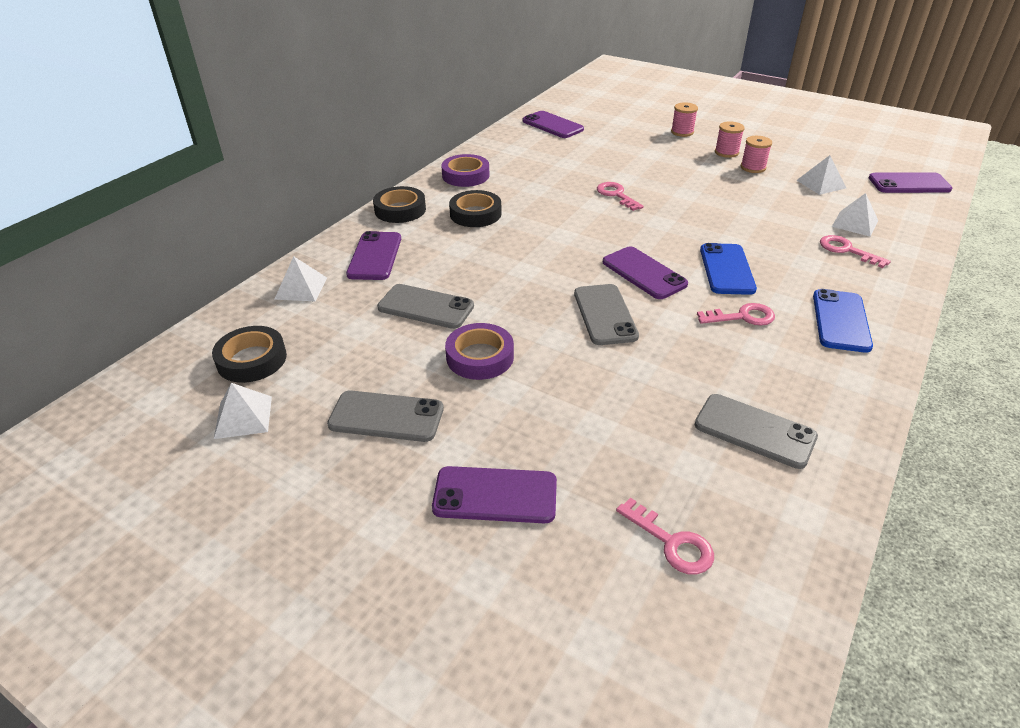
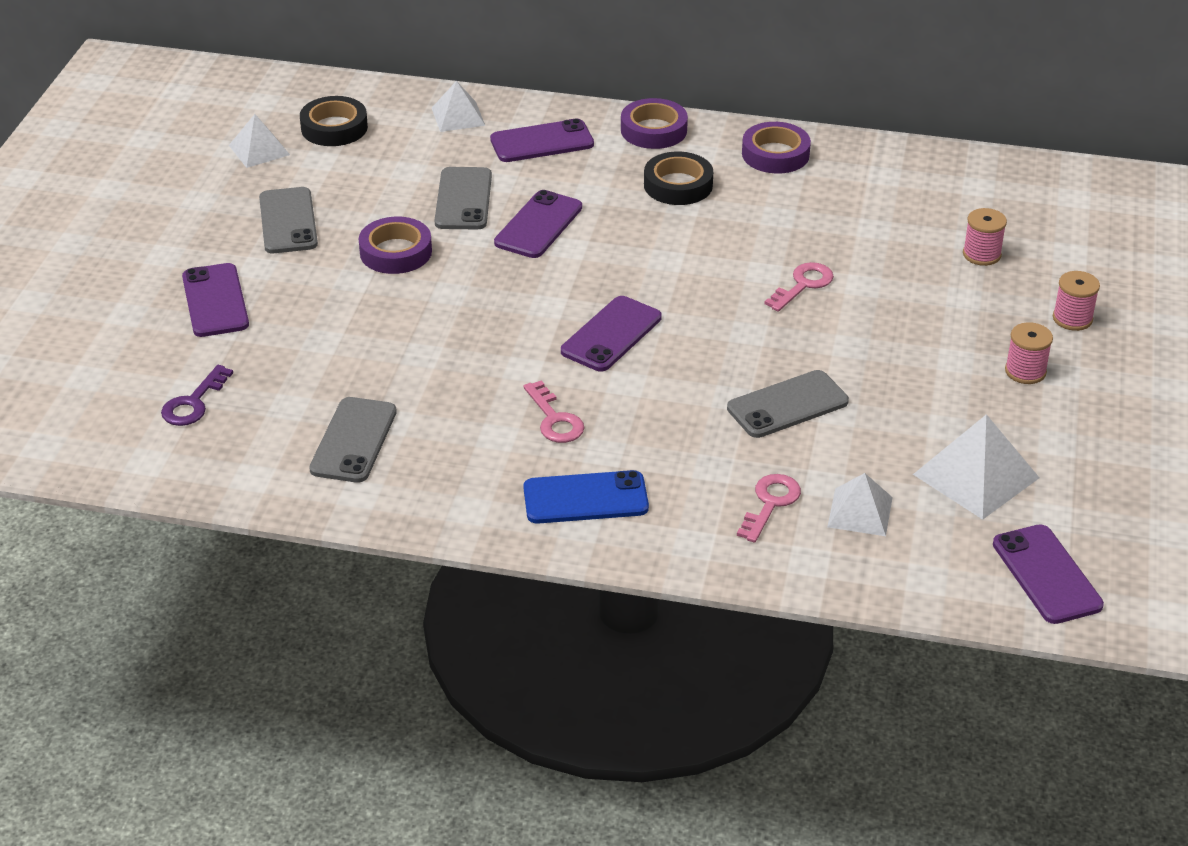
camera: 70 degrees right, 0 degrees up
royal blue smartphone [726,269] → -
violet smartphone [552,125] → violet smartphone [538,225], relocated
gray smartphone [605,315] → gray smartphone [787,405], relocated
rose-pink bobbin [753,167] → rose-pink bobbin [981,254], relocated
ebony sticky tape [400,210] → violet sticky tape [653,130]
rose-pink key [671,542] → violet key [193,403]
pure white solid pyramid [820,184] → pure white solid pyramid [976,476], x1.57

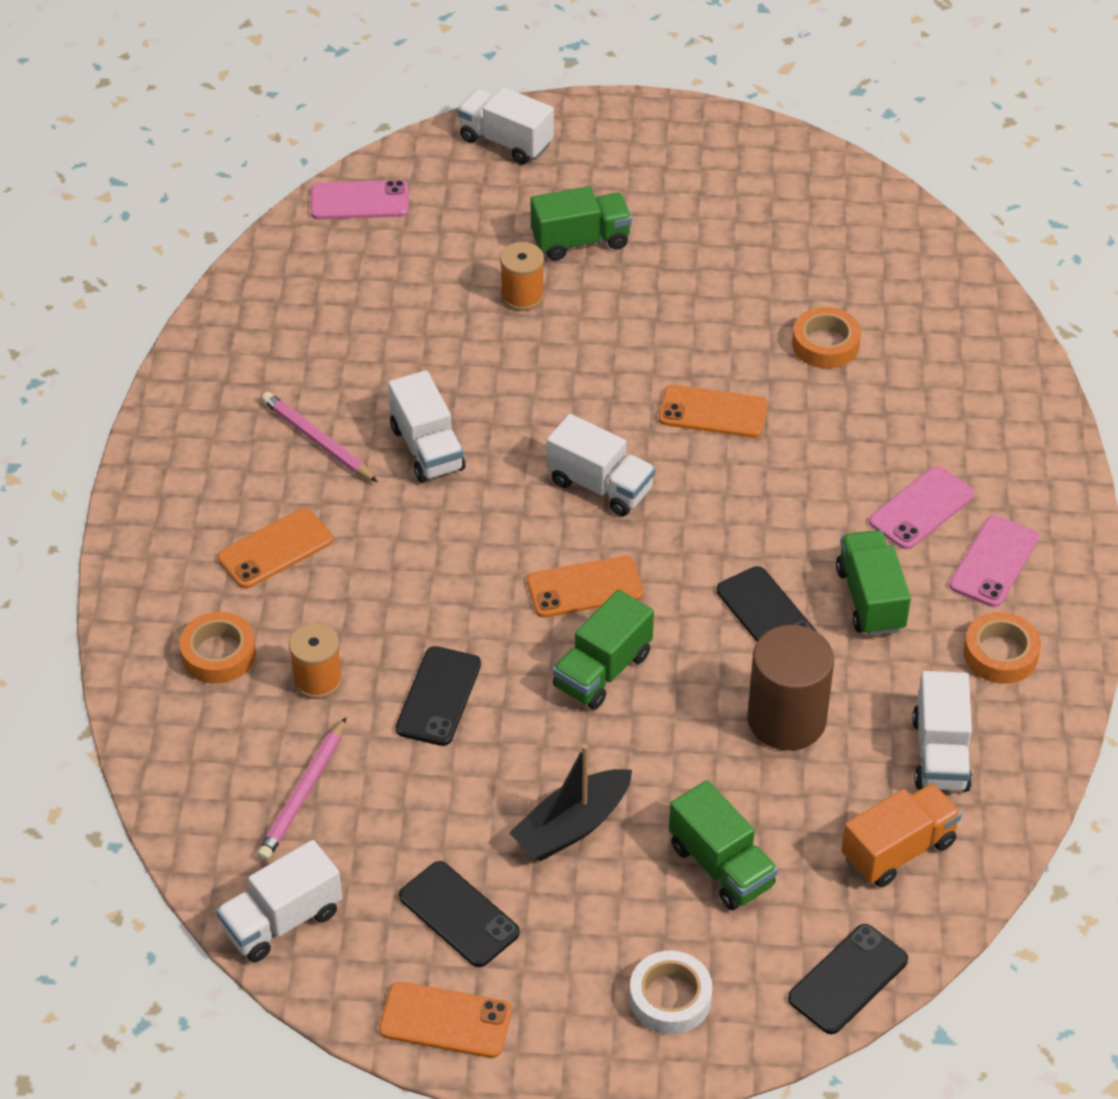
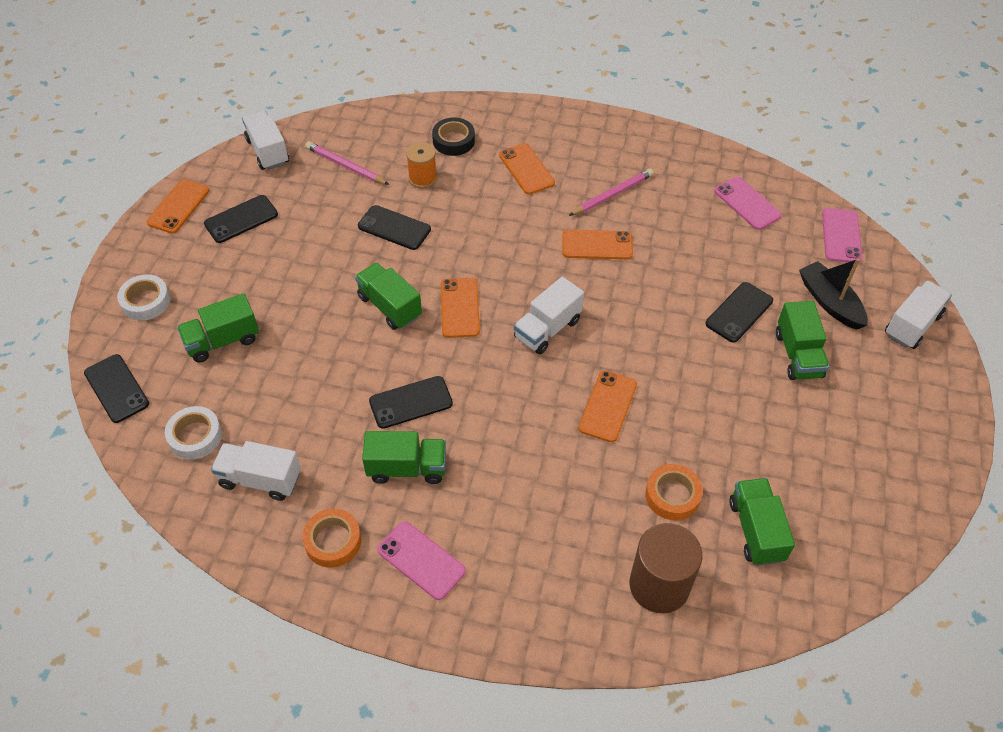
camera: 100 degrees right, 5 degrees up
- → green lorry [756,530]
ebony sailboat [572,826] → ebony sailboat [830,302], relocated
dark brown cylinder shape [786,720] → dark brown cylinder shape [659,585], relocated
rose-pink smartphone [921,508] → rose-pink smartphone [747,203], relocated
pure white lorry [427,448] → orange-coloured smartphone [597,245]
orange-coloured bobbin [522,296] → ebony smartphone [739,312]
orange-coloured lorry [898,850] → pure white sticky tape [195,436]
orange-coloured sticky tape [219,654] → ebony sticky tape [453,141]

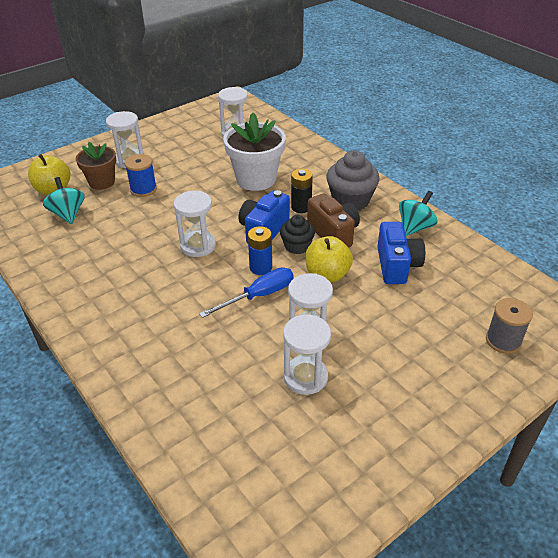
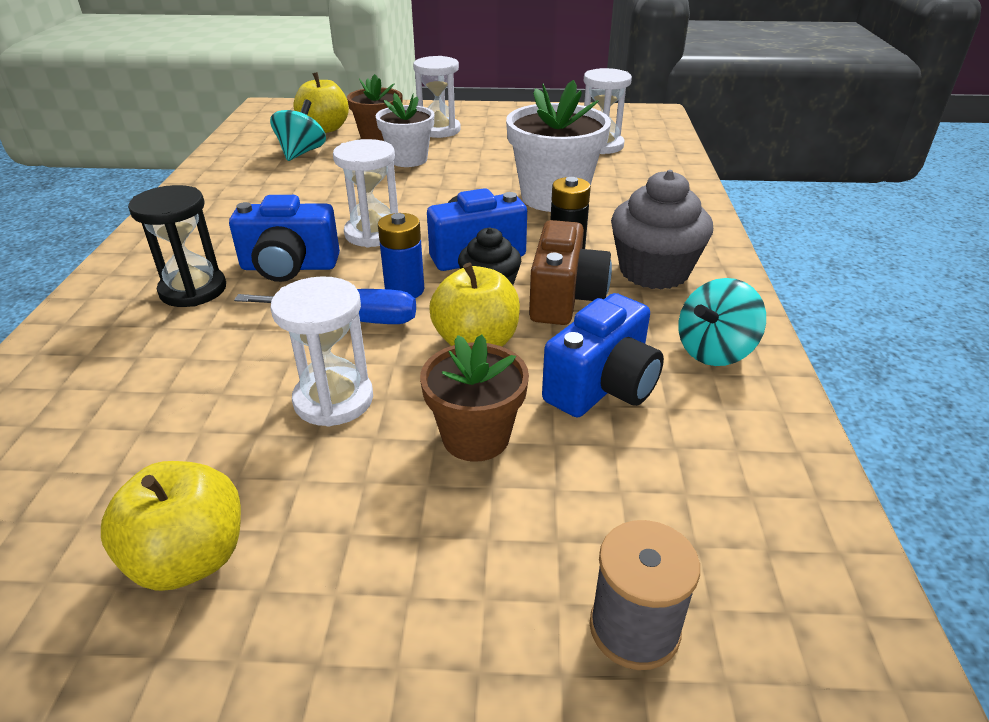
camera: 40 degrees right, 5 degrees down
pure white sand timer [305,377] → -
- → yellow toy apple [190,558]
- → ebony sand timer [193,290]
- → royal blue compact camera [289,267]
- → dark brown plant pot [475,437]
royal blue bobbin [143,189] → pure white plant pot [408,159]
aqua spinning top [415,227] → aqua spinning top [714,351], 150 degrees clockwise

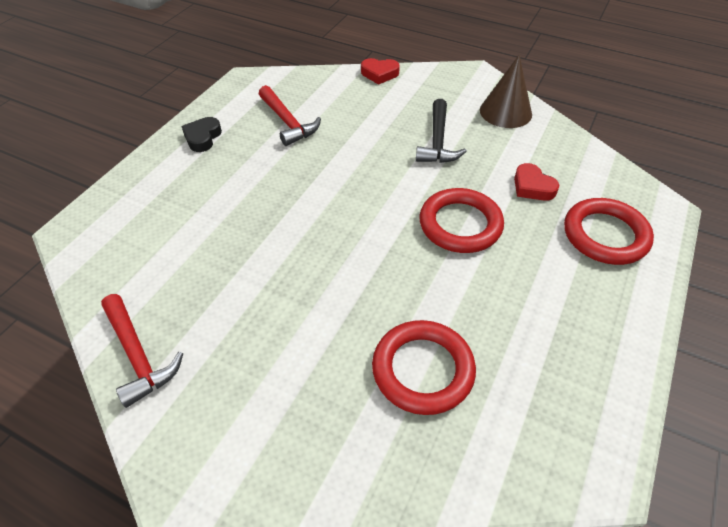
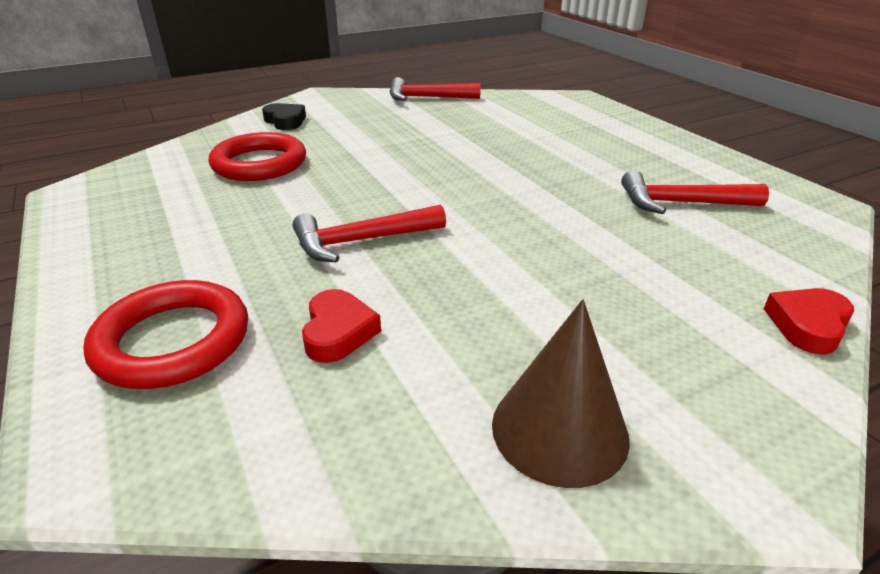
camera: 125 degrees right, 15 degrees down
ebony hammer [437,141] → -
ebony heart [202,137] → ebony heart [285,121], relocated
scarlet torus [460,224] → scarlet hammer [361,241]
scarlet heart [532,187] → scarlet heart [338,332], 90 degrees clockwise

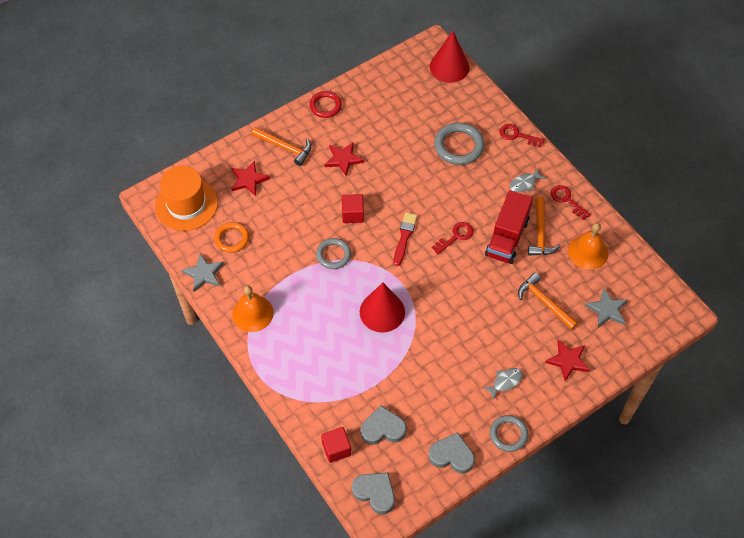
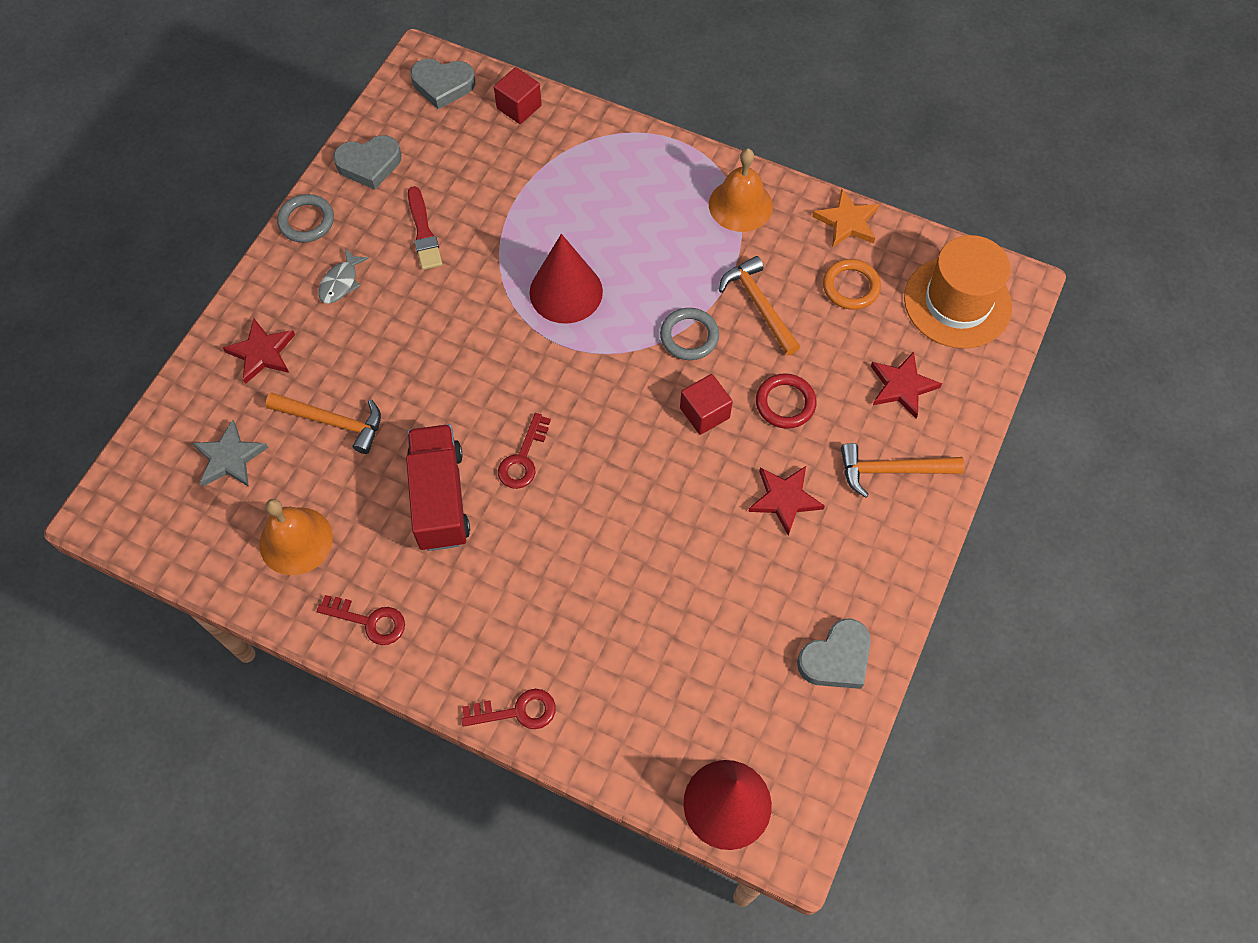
camera: 150 degrees right, 5 degrees up
gray torus [458,146] → -
gray fish figure [524,183] → -
scarlet torus [325,106] → scarlet torus [785,403], relocated
gray heart [383,428] → gray heart [836,658], relocated
scarlet paint brush [404,237] → scarlet paint brush [423,232], relocated
orange-coloured hammer [540,233] → orange-coloured hammer [759,305], relocated
gray five-pointed star [204,274] → orange-coloured five-pointed star [847,222]

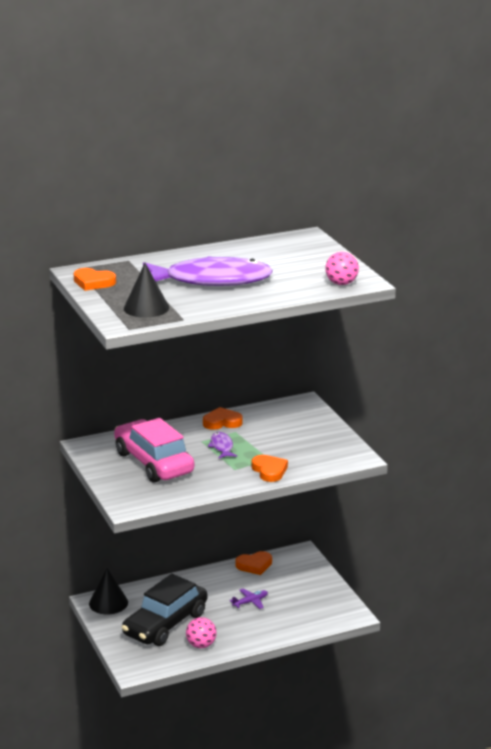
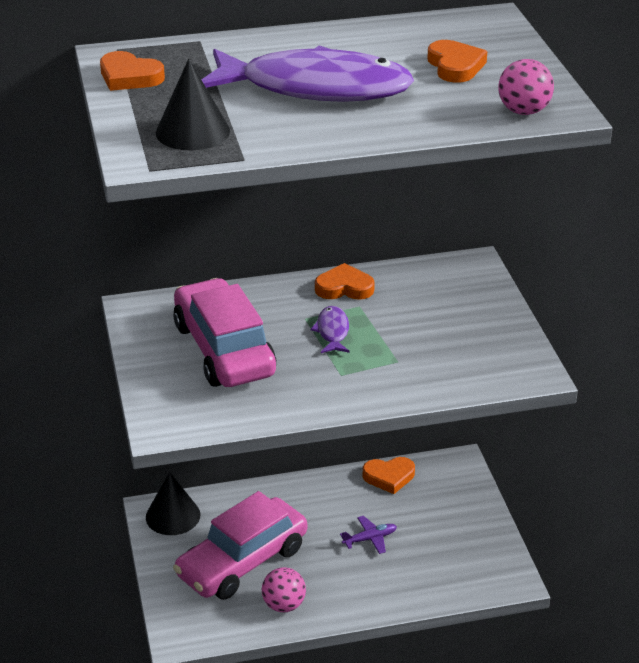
camera: 10 degrees right, 10 degrees up
orange-coloured heart [269,471] → orange-coloured heart [455,66], relocated
ebony toy car [165,624] → rose-pink toy car [242,561]

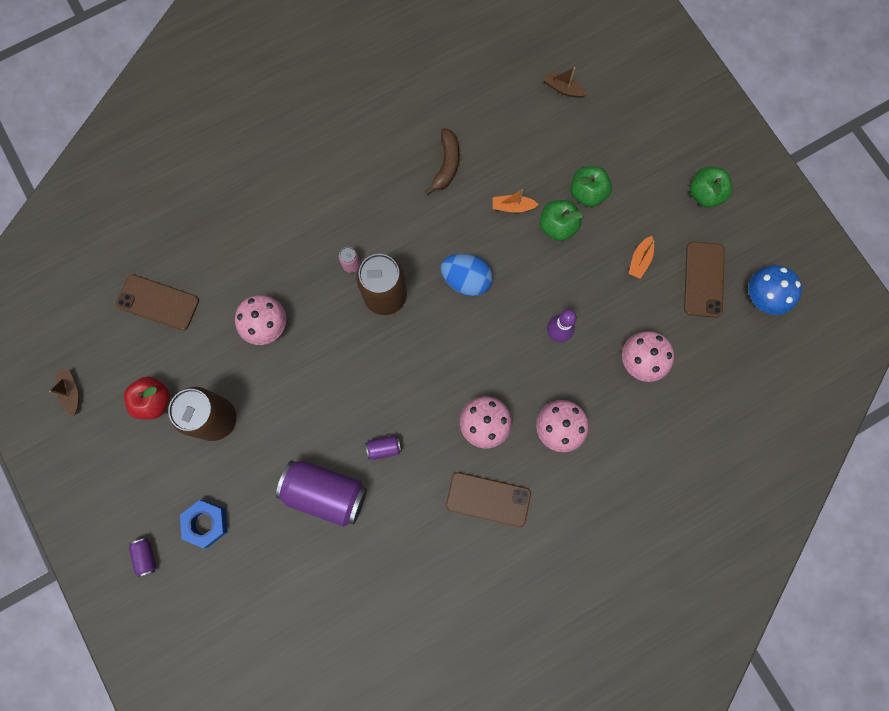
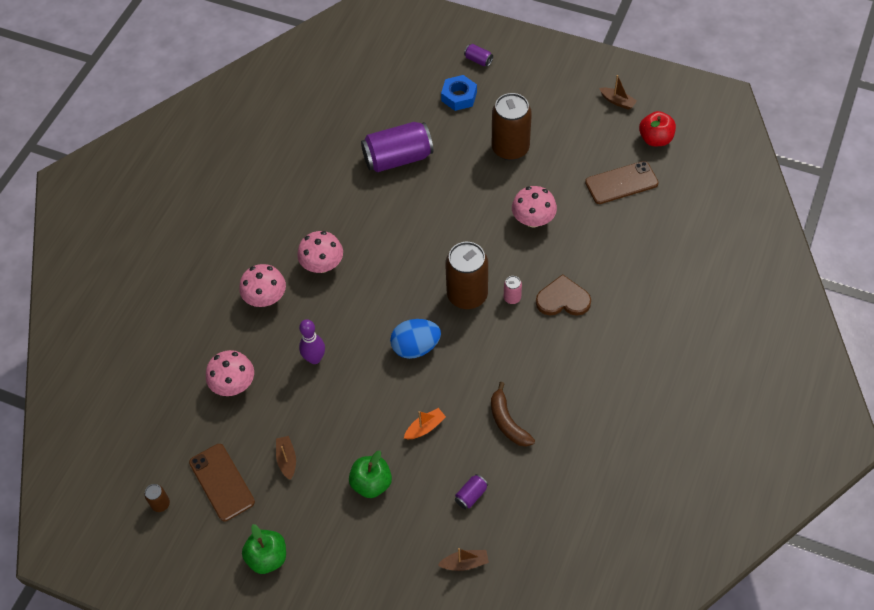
camera: 145 degrees right, 20 degrees down
dark brown smartphone [488,499] → -
green toy apple [557,226] → -
- → dark brown heart [563,299]
scarlet toy apple [154,401] → scarlet toy apple [655,139], relocated
violet can [384,448] → violet can [471,495], relocated
royal blue mushroom [763,296] → dark brown can [160,504]
orange-coloured sailboat [640,260] → dark brown sailboat [287,460]

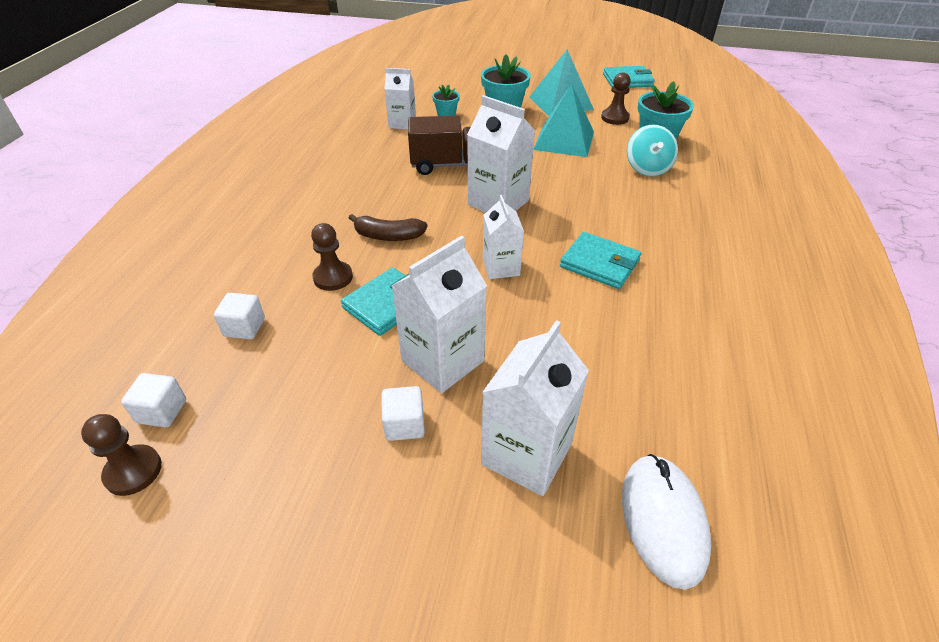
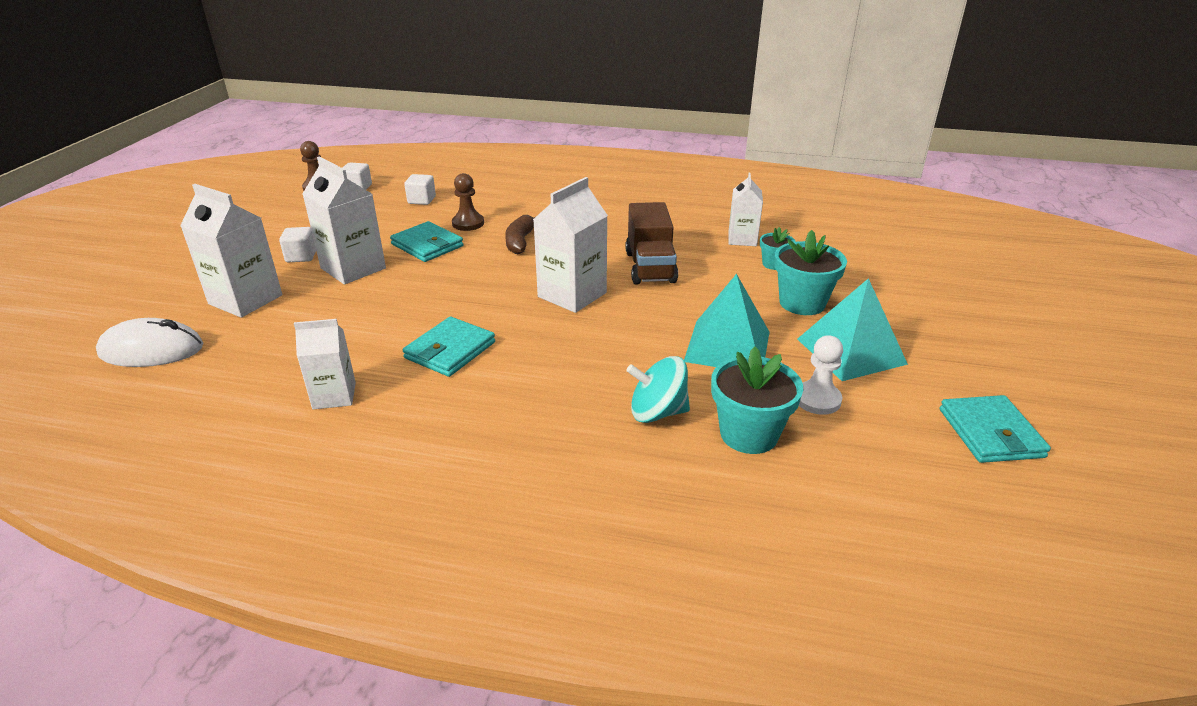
camera: 90 degrees right, 10 degrees down
pure white carton [501,267] → pure white carton [334,396], relocated
dark brown game pawn [615,118] → pure white game pawn [817,399]

